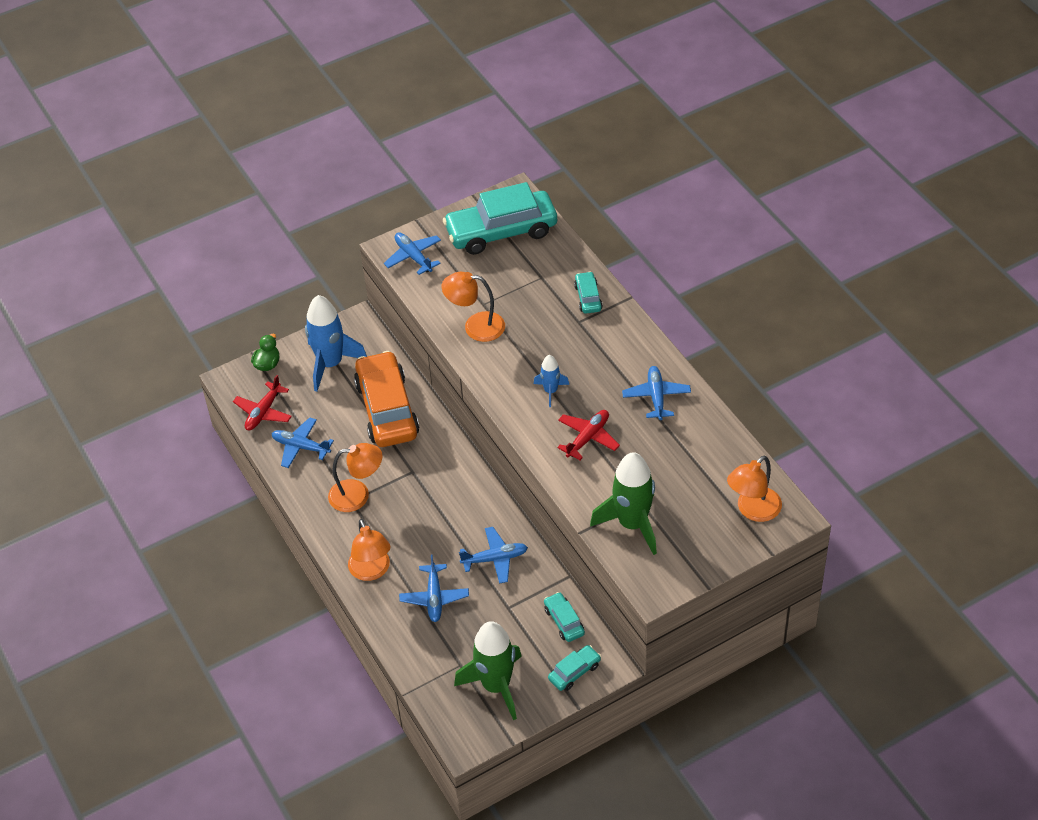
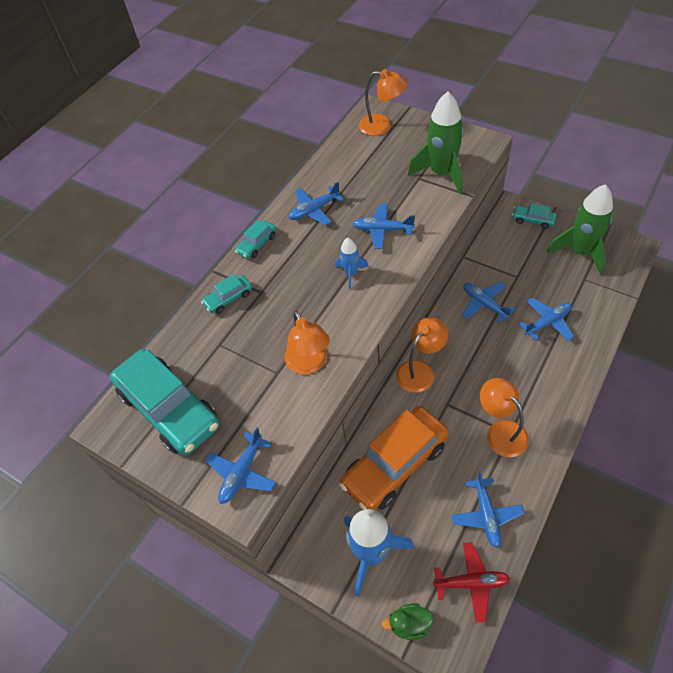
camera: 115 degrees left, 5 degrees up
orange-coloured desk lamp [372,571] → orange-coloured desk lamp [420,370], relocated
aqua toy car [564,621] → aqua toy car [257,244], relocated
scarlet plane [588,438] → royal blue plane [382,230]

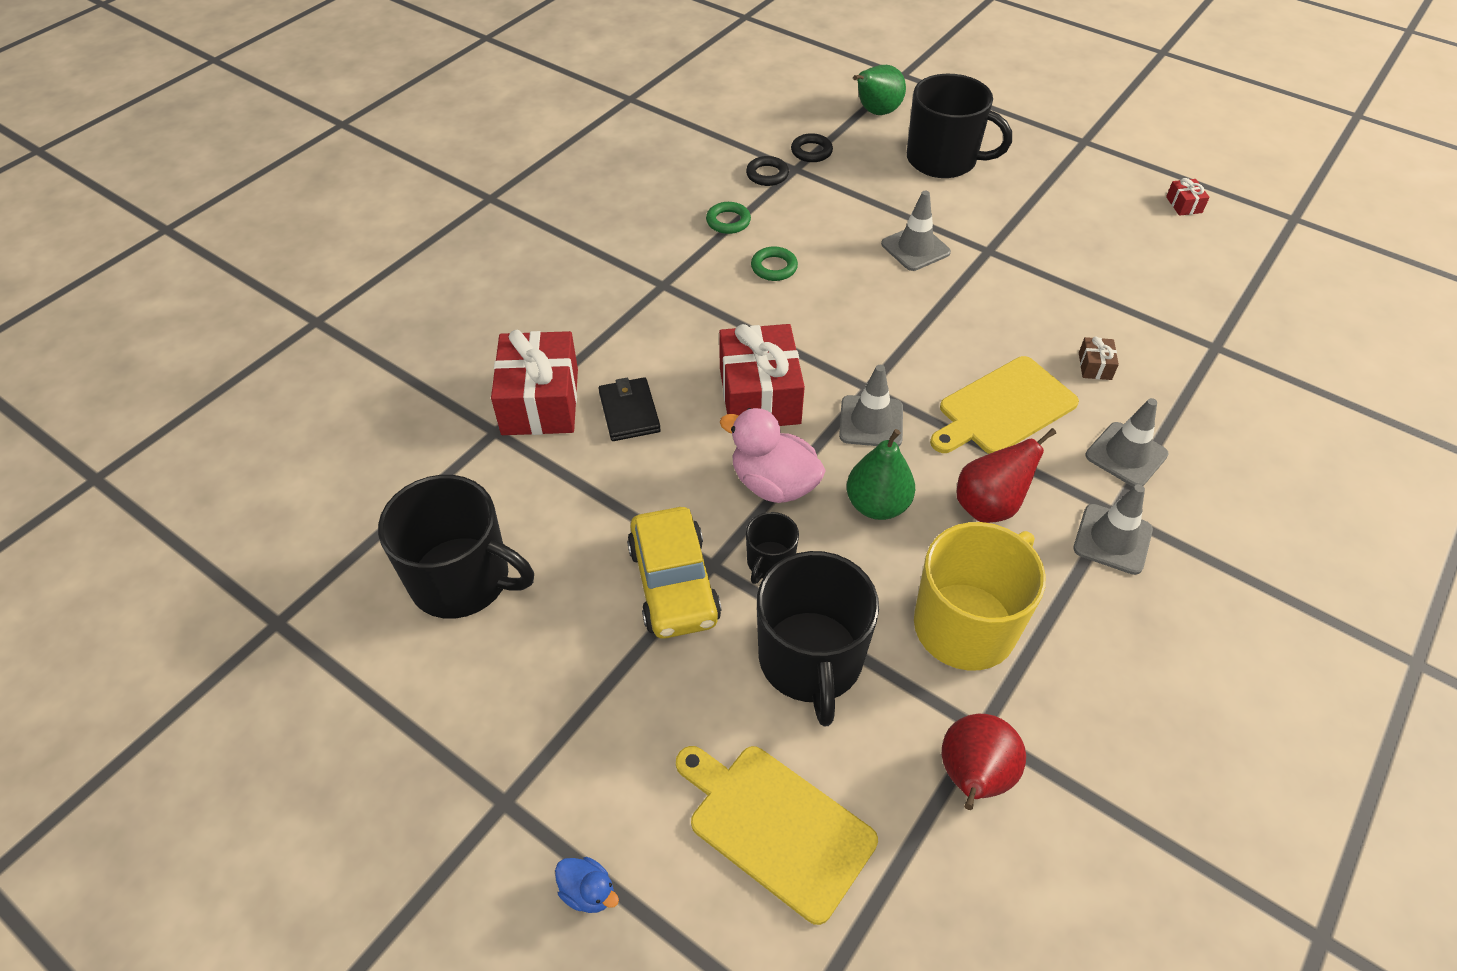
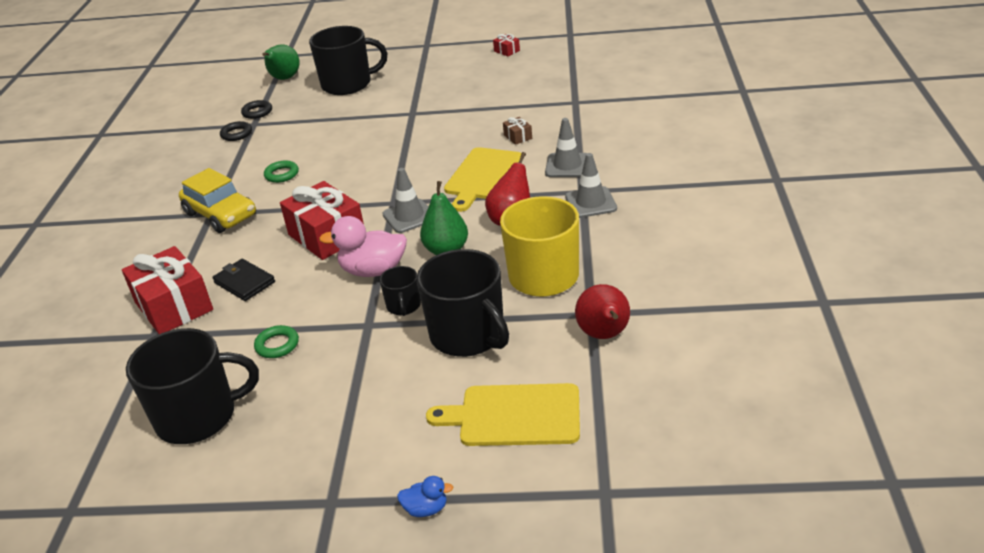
camera: 30 degrees left, 15 degrees down
gray traffic cone [915,248] → -
yellow toy car [673,584] → yellow toy car [220,214], relocated
green torus [728,221] → green torus [277,345], relocated

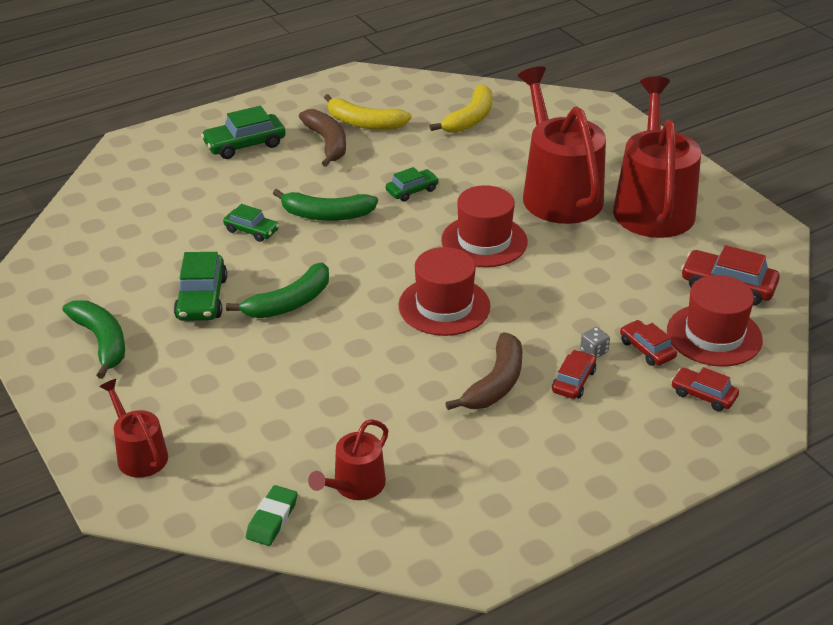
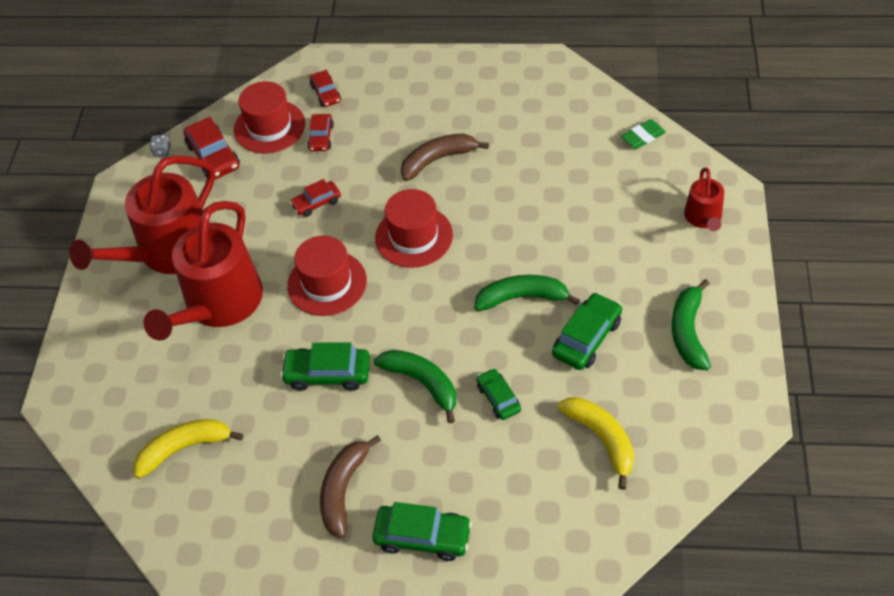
camera: 140 degrees left, 15 degrees up
scarlet watering can [355,485] → -
yellow banana [364,123] → yellow banana [602,439], relocated
scarlet toy car [573,381] → scarlet toy car [316,203], relocated
gray dice [594,351] → gray dice [162,152], relocated
green toy car [412,190] → green toy car [327,374], x1.59

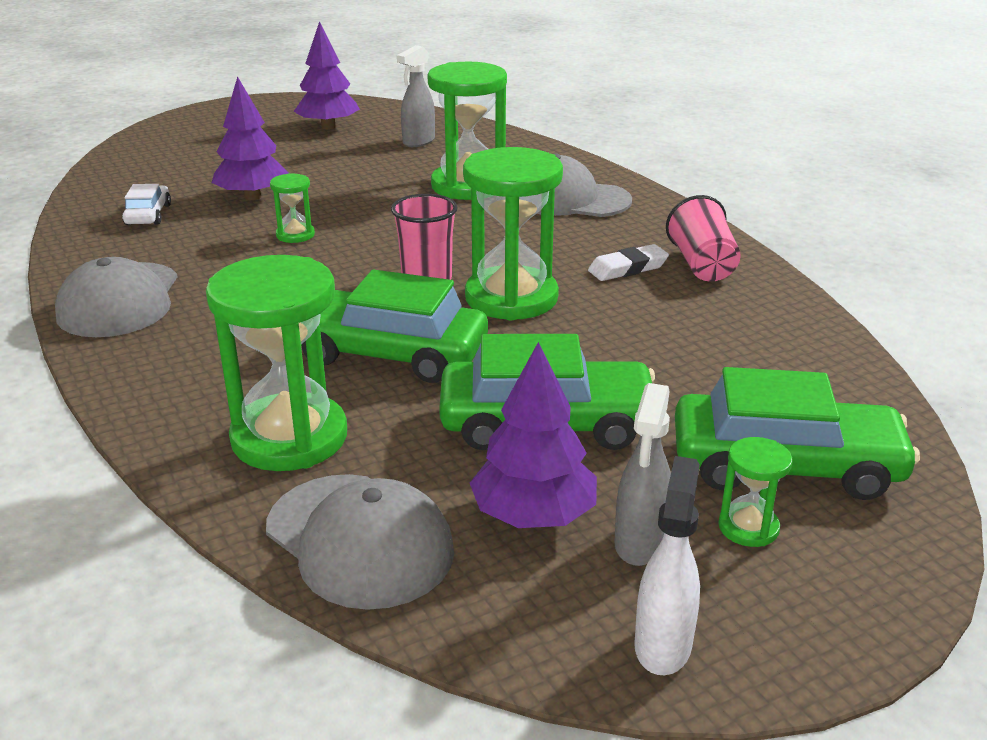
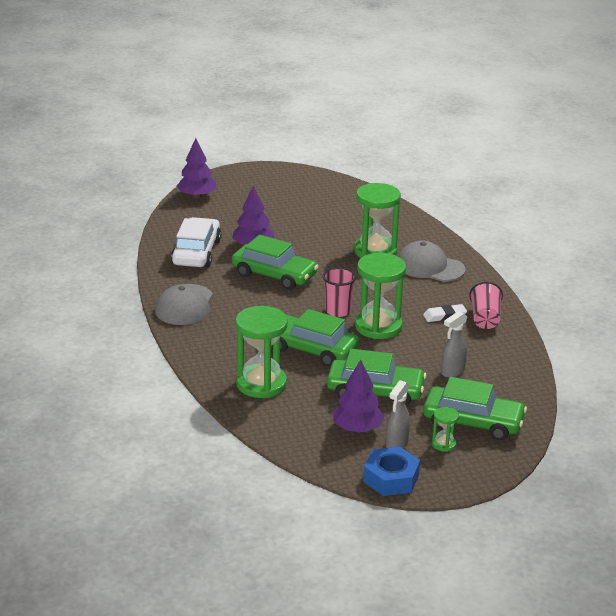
camera: 10 degrees right, 0 degrees up
gray cap [359,540] → -
violet fir tree [328,127] → violet fir tree [197,196], relocated
gray spray cleaner [418,142] → gray spray cleaner [452,371], relocated
green sand timer [295,235] → green toy car [274,275]
pure white spray cleaner [663,645] → royal blue hexagon nut [391,478]
pure white toy car [148,215] → pure white toy car [196,252], x2.01

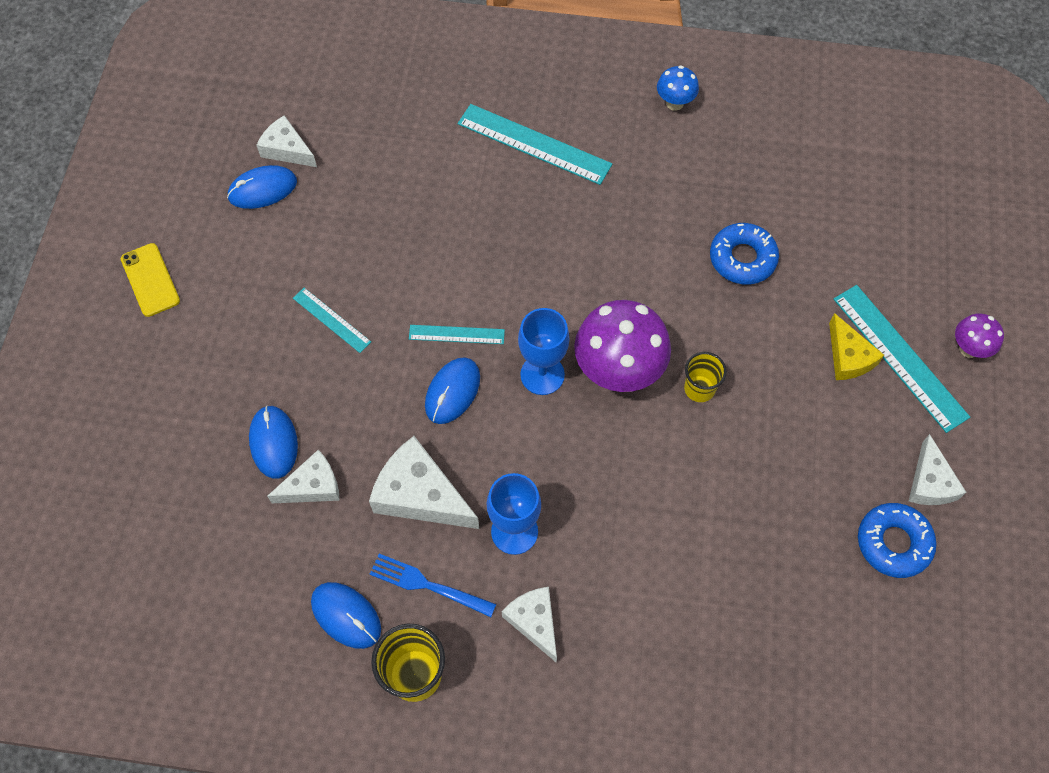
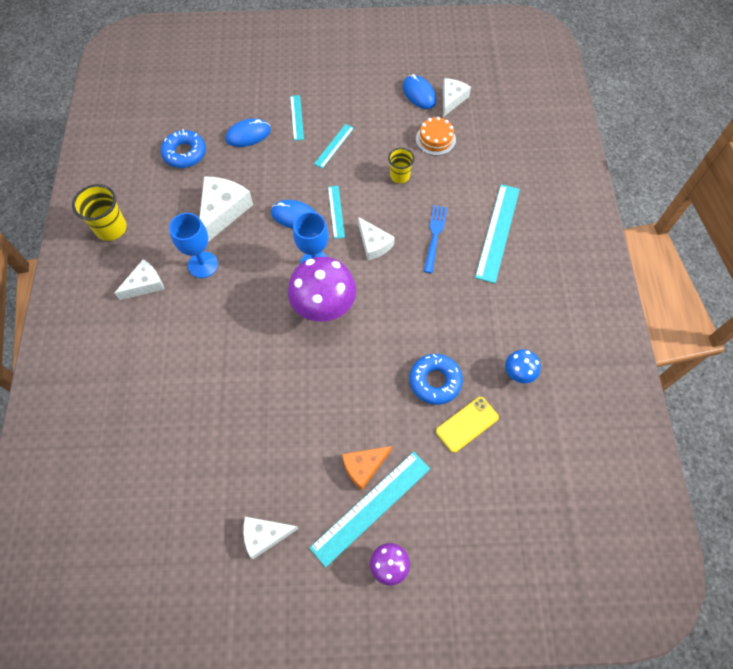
camera: 80 degrees right, 0 degrees up
royal blue mouse [346,616] → -
- → aqua measuring stick [296,117]
- → orange-coloured gateau [435,139]
yellow smartphone [150,280] → yellow smartphone [467,424], relocated
pure white cheese [313,486] → pure white cheese [374,244], relocated
royal blue dinner fork [428,585] → royal blue dinner fork [435,236], relocated
royal blue mushroom [674,103] → royal blue mushroom [518,374], relocated
yellow cup [699,389] → yellow cup [400,176], relocated
royal blue glazed donut [893,543] → royal blue glazed donut [185,153], relocated
yellow cheese [848,357] → orange-coloured cheese [364,466]

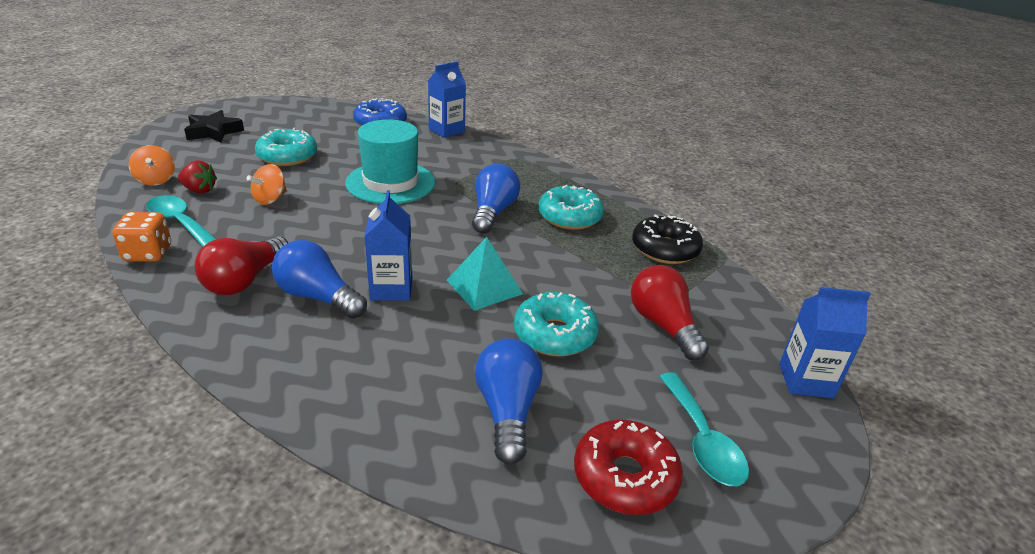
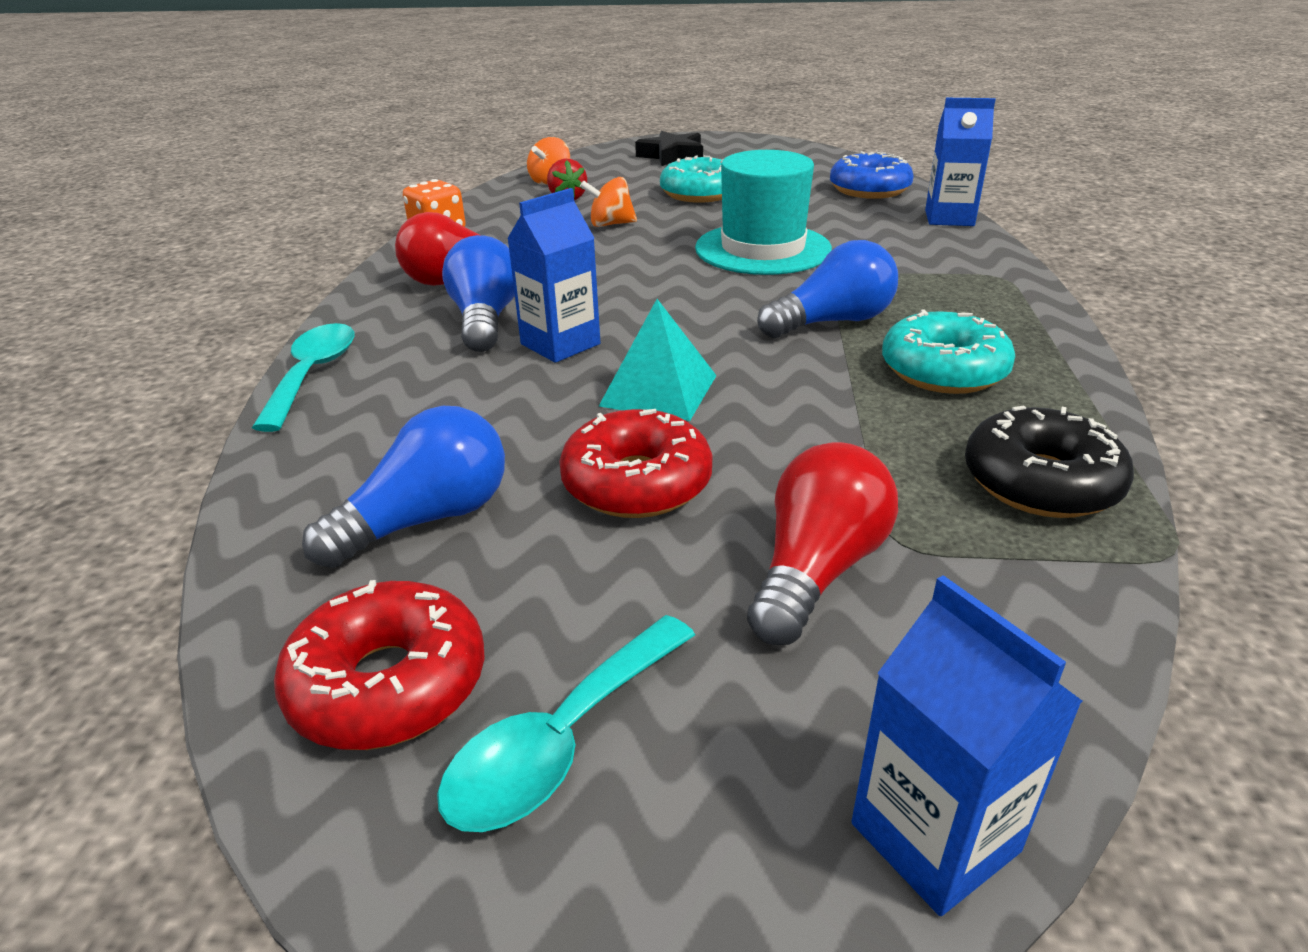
camera: 55 degrees right, 0 degrees up
aqua teaspoon [179,222] → aqua teaspoon [313,374], relocated
aqua glazed donut [554,334] → scarlet glazed donut [637,483]

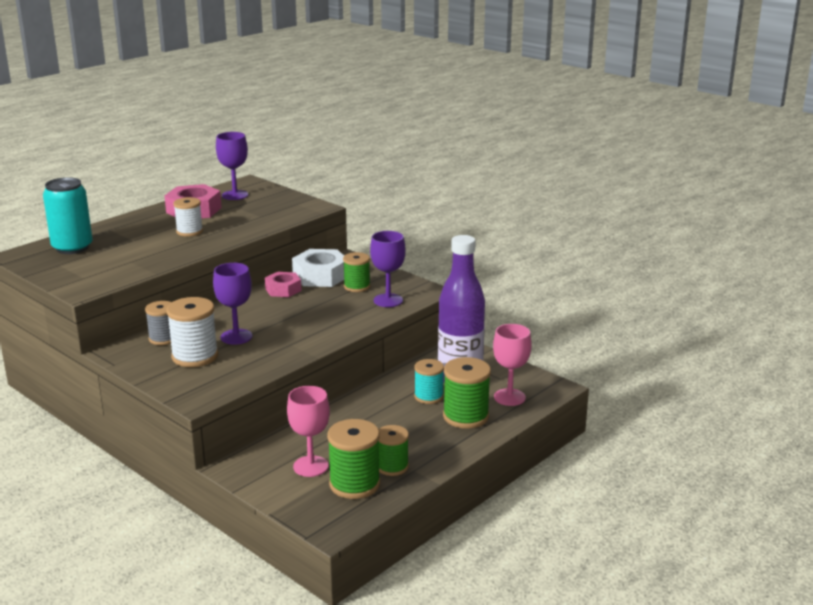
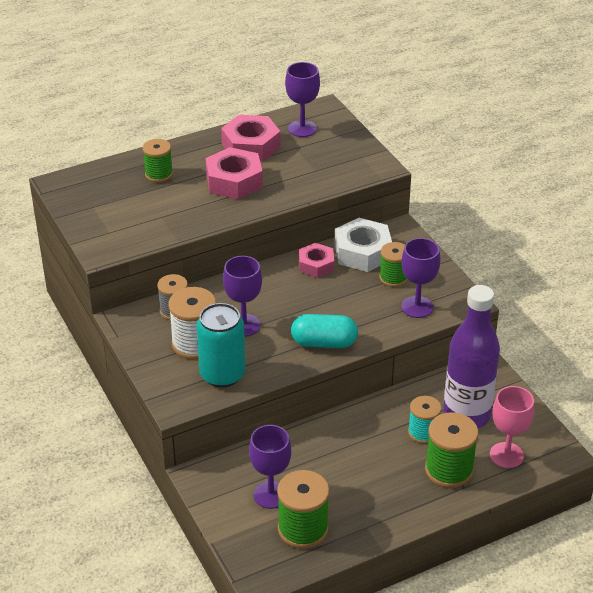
camera: 20 degrees right, 15 degrees up
- → aqua pill shape [324,343]
aqua can [72,248] → aqua can [222,374], relocated
green bobbin [392,467] → green bobbin [159,174], relocated
pure white bobbin [189,231] → rose-pink hexagon nut [234,181]
rose-pink chalice [310,466] → violet chalice [271,495]

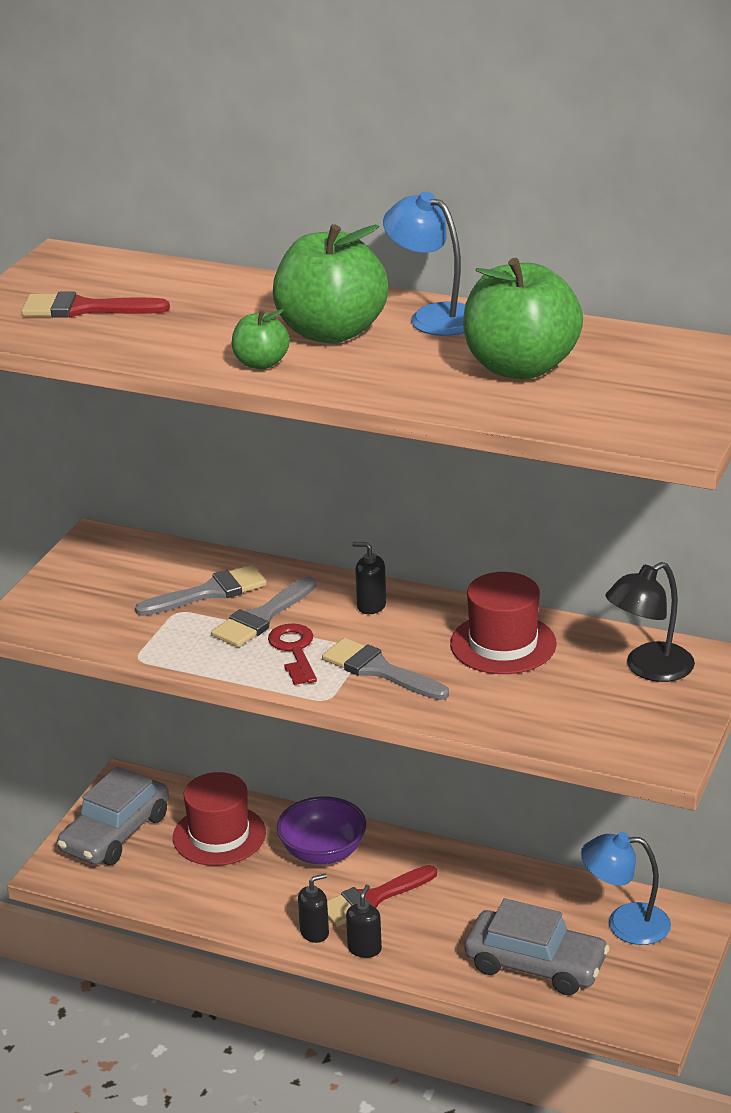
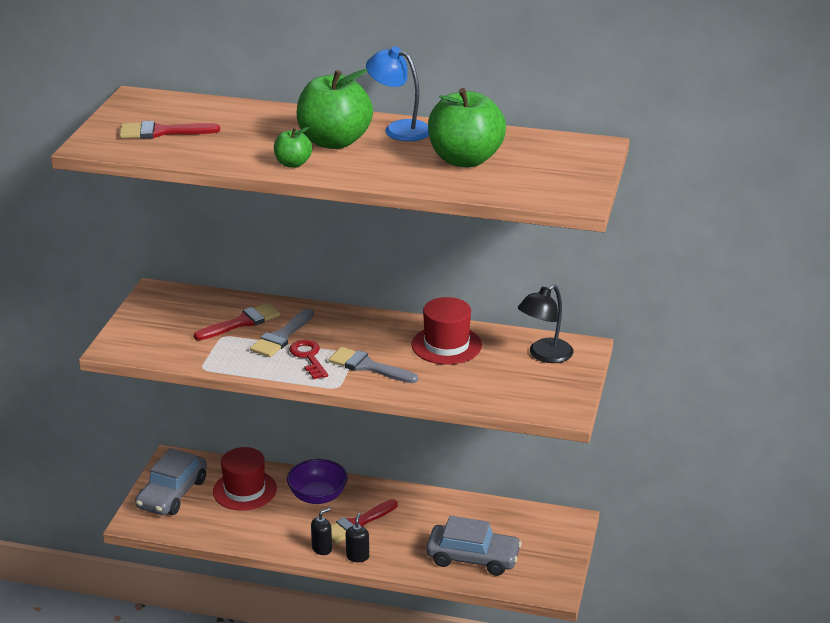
camera: 10 degrees left, 0 degrees up
ebony soap pump [371,606] → -
royal blue desk lamp [625,923] → -
gray paint brush [209,592] → scarlet paint brush [242,322]

